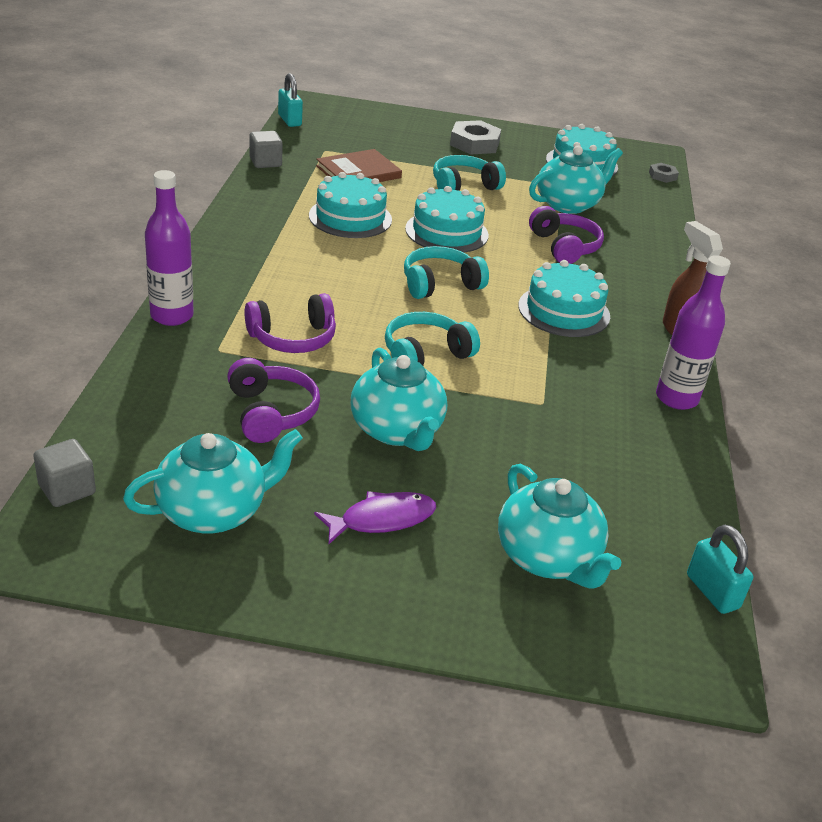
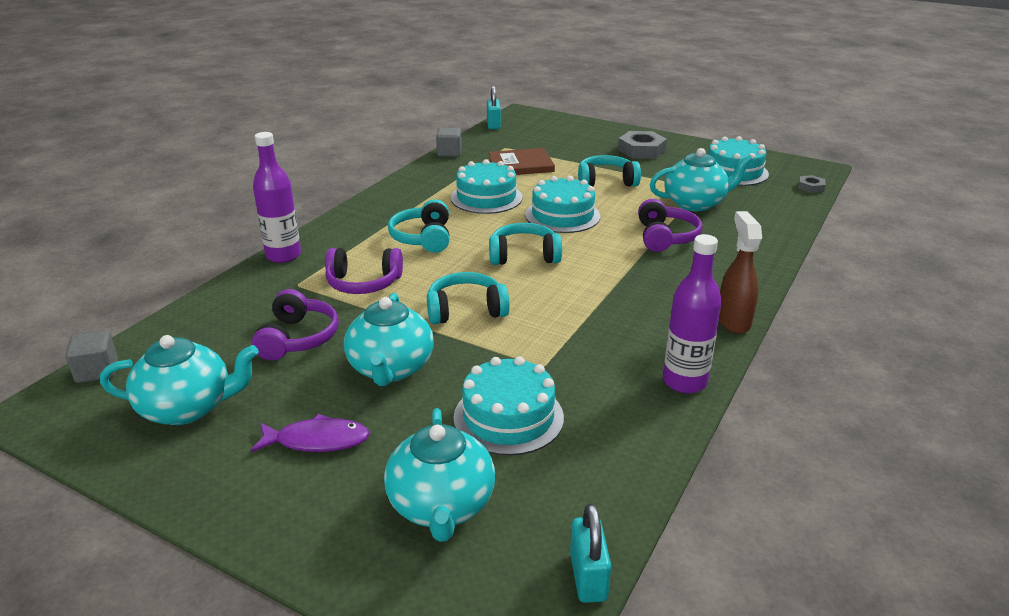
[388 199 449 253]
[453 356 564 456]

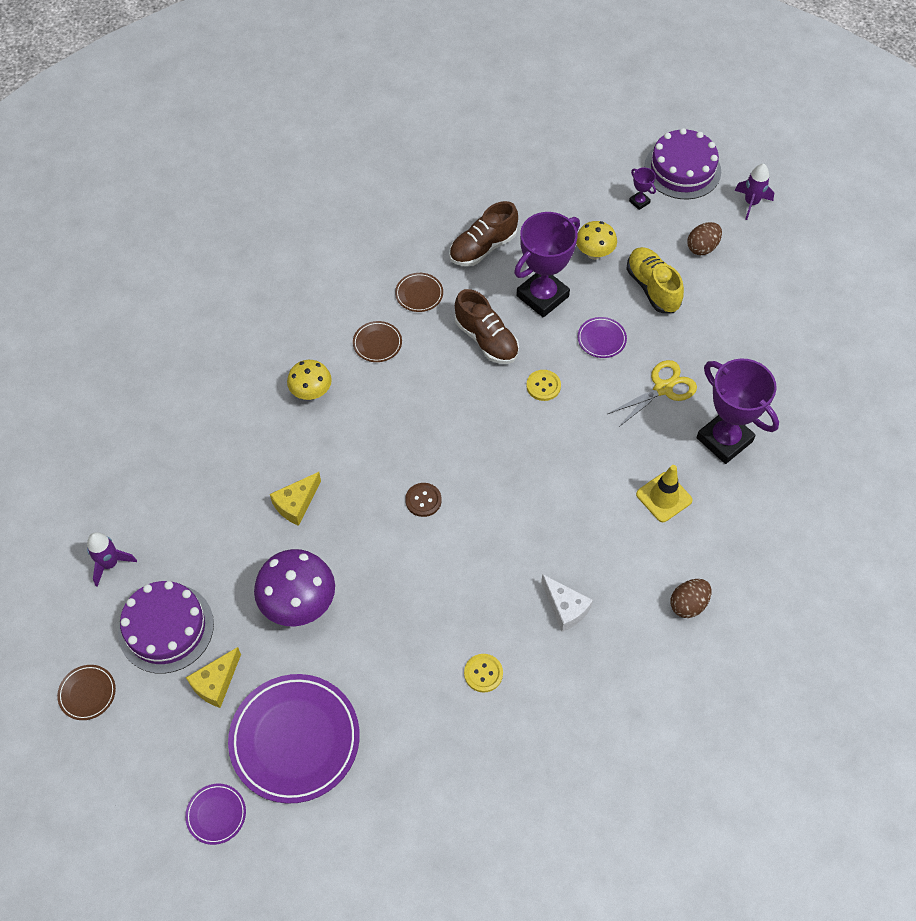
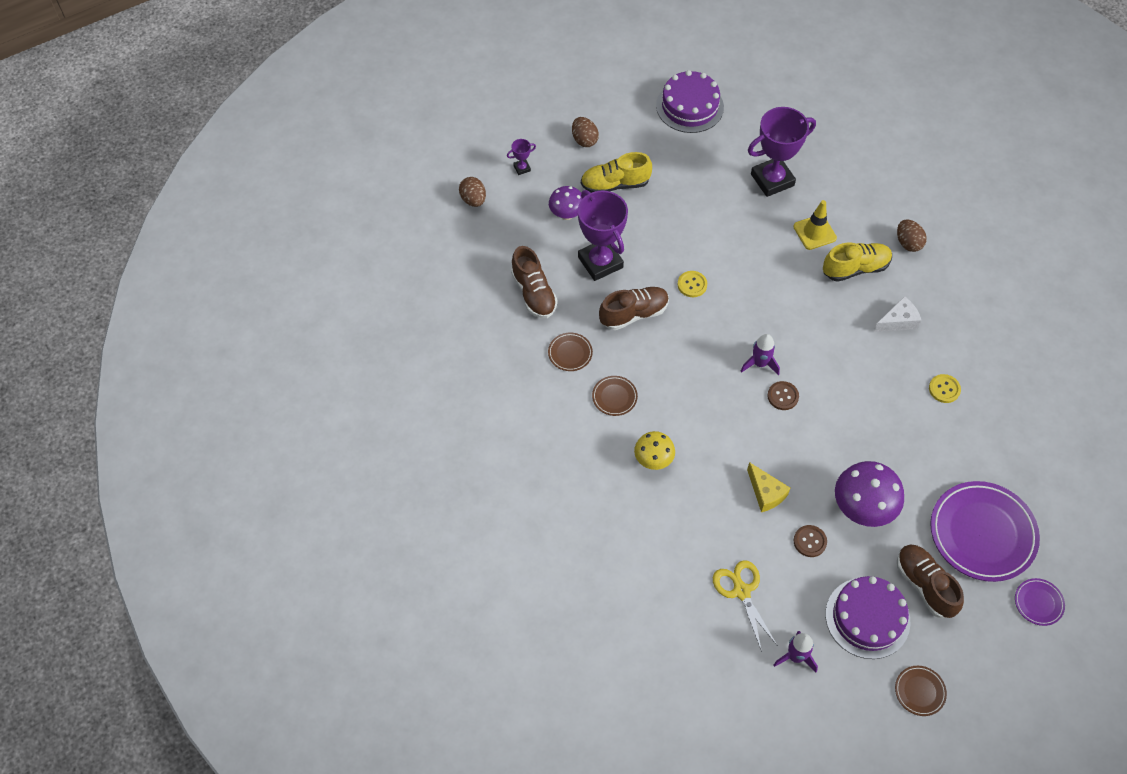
[459 177 486 207]
[549 186 582 220]
[656 70 724 133]
[713 560 777 652]
[741 334 780 375]
[794 525 827 557]
[823 243 892 282]
[897 544 964 618]
[578 317 627 358] (first image)

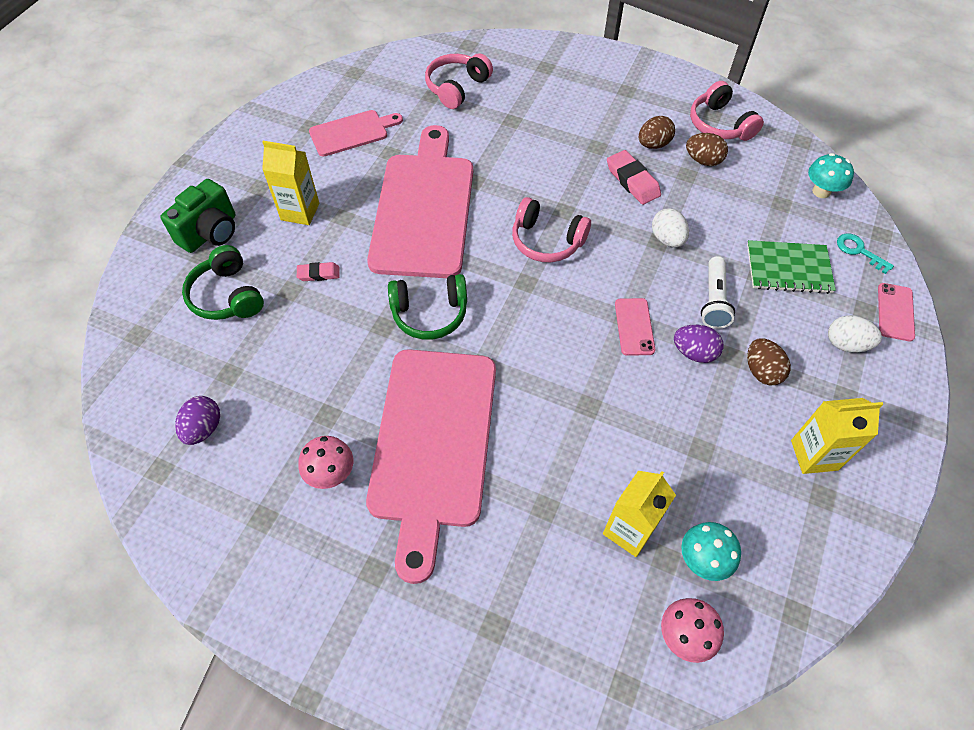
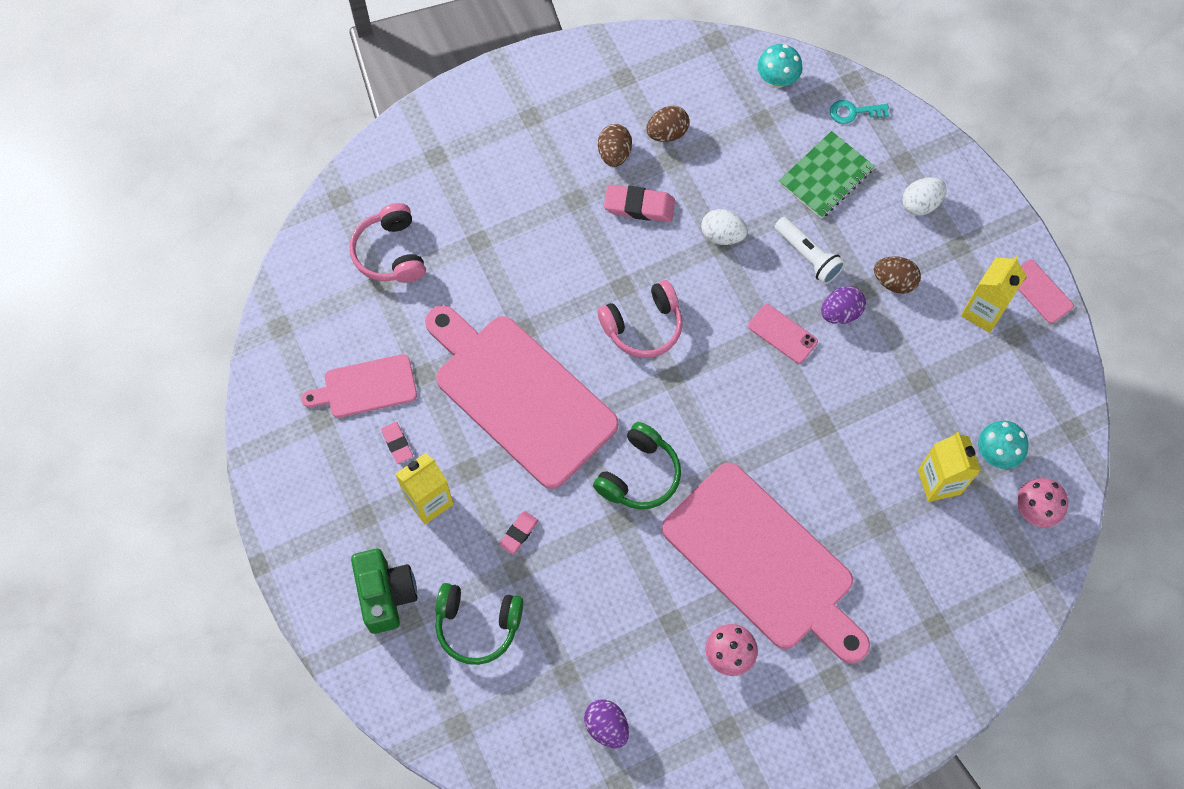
[301 354 417 418]
[381 422 413 464]
[1018 260 1074 323]
[690 81 764 141] (first image)

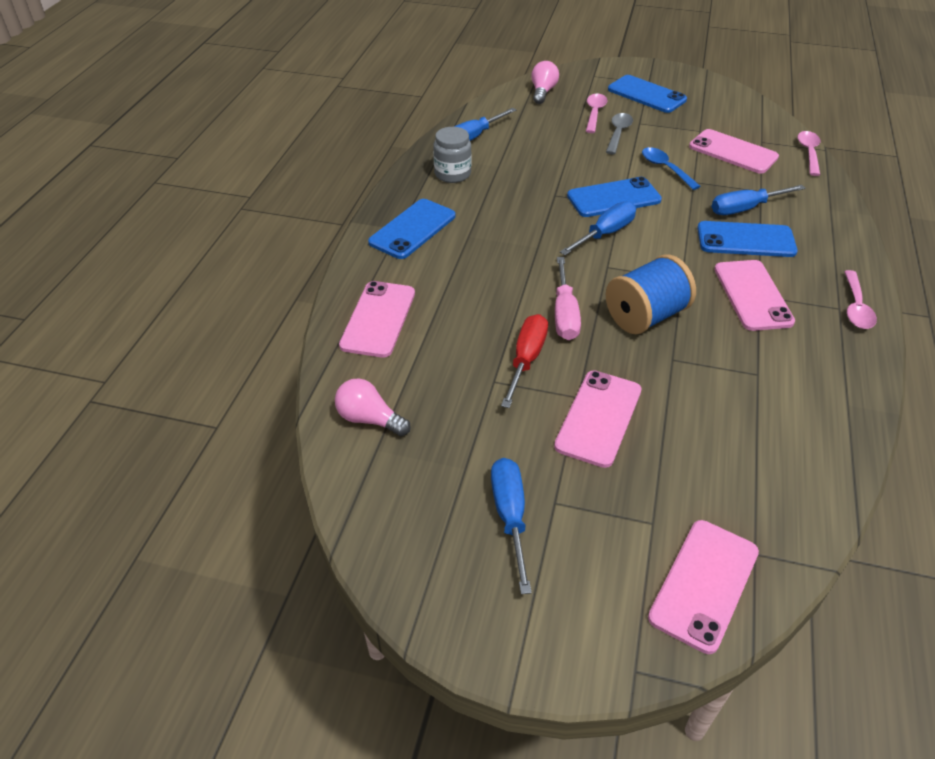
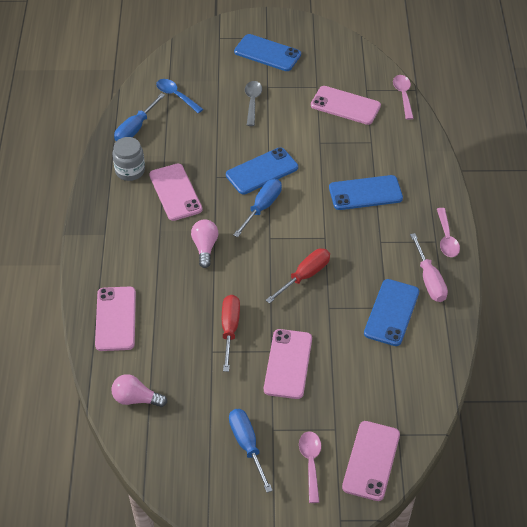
[149 164 202 221]
[156 79 203 113]
[191 219 218 268]
[266 249 330 304]
[299 431 321 503]
[364 279 419 346]
[410 233 448 302]
[711 185 806 215] (first image)

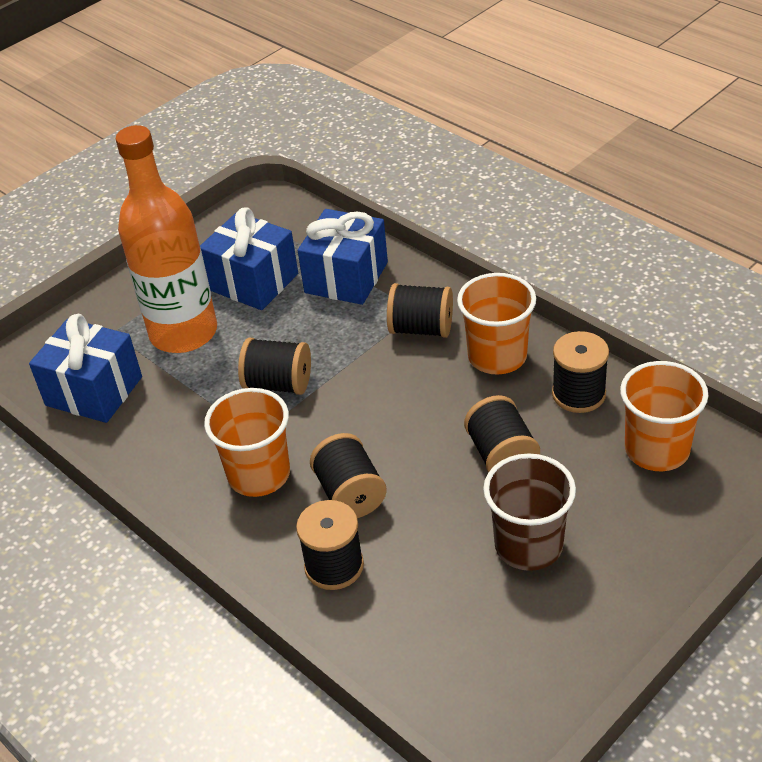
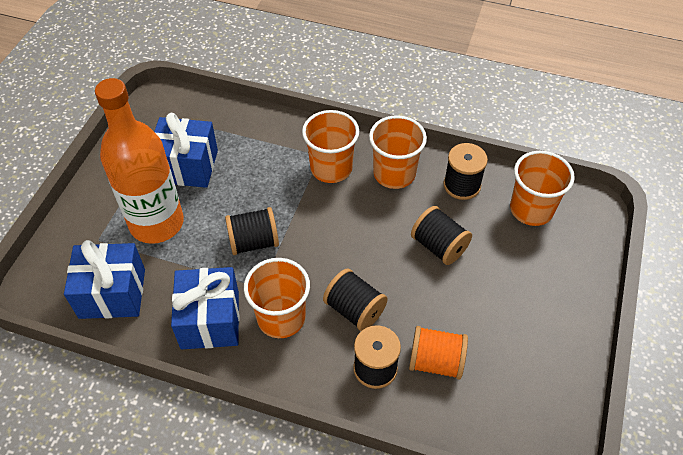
[171 267 239 349]
[302 110 359 183]
[409 326 468 380]
[483 453 576 571] (first image)

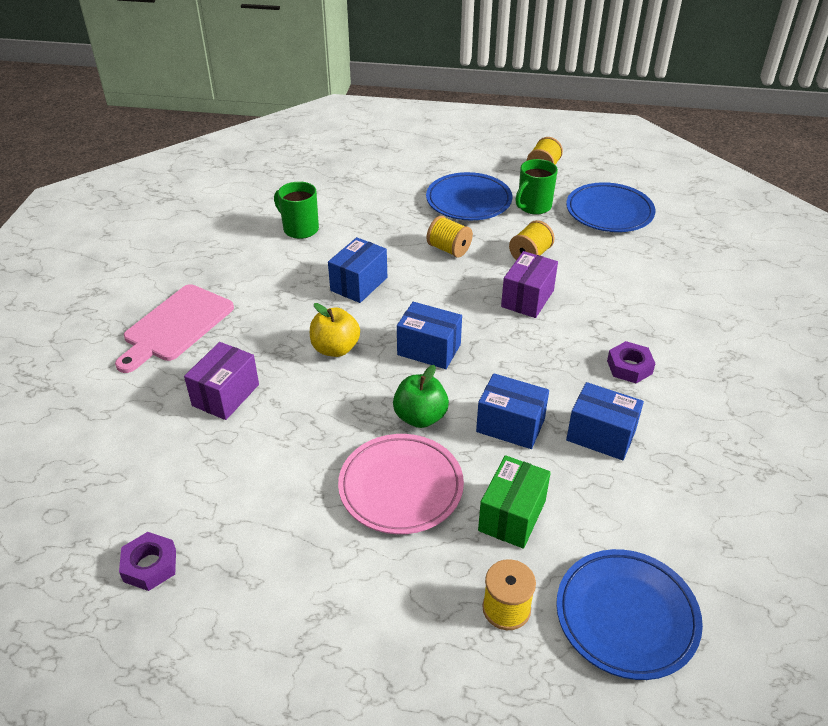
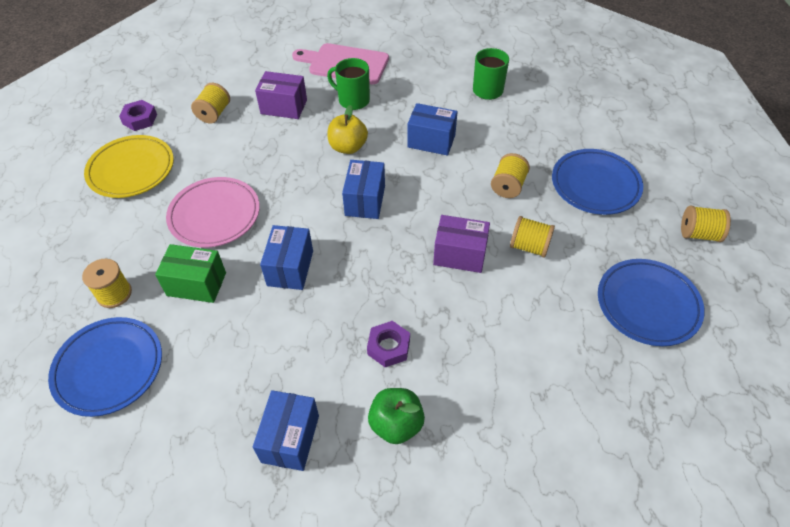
[84 135 174 198]
[191 83 230 123]
[253 390 319 471]
[327 58 370 110]
[368 388 425 444]

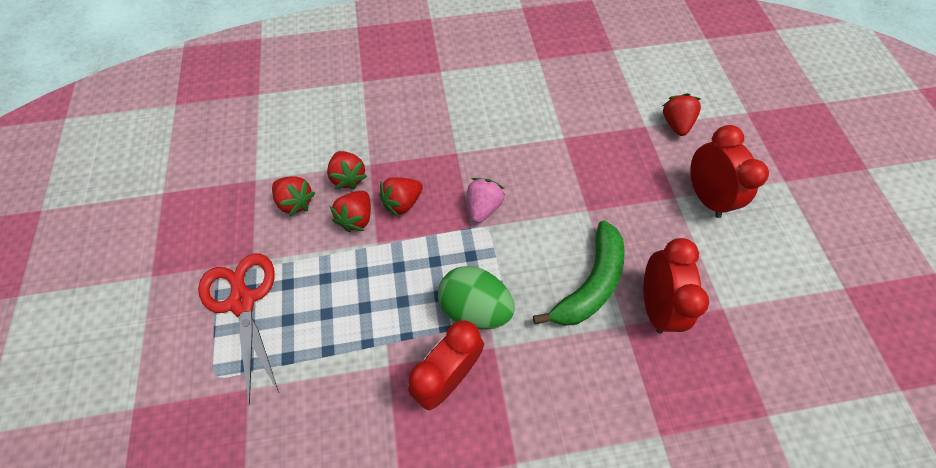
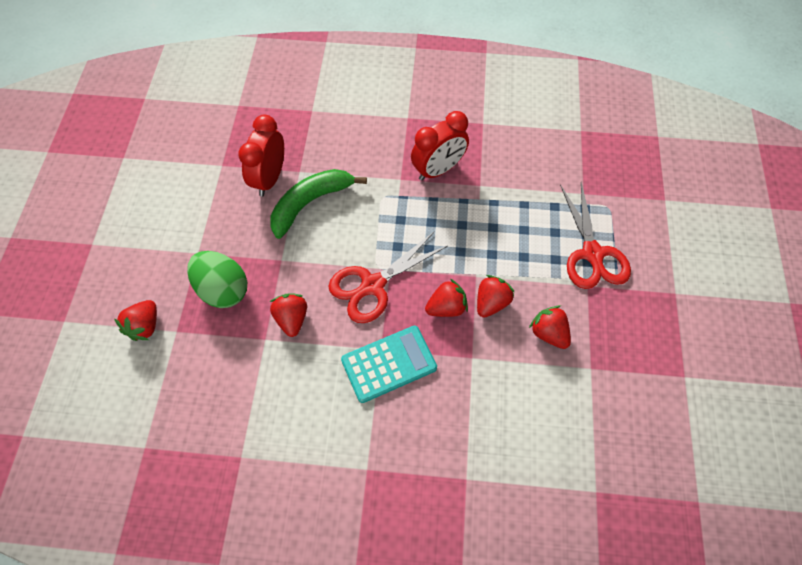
[187 251 247 308]
[270 294 307 337]
[328 232 447 323]
[341 326 437 403]
[690 125 769 218] (first image)

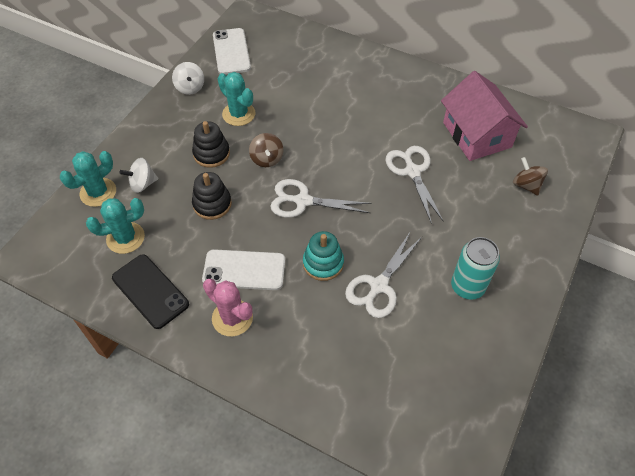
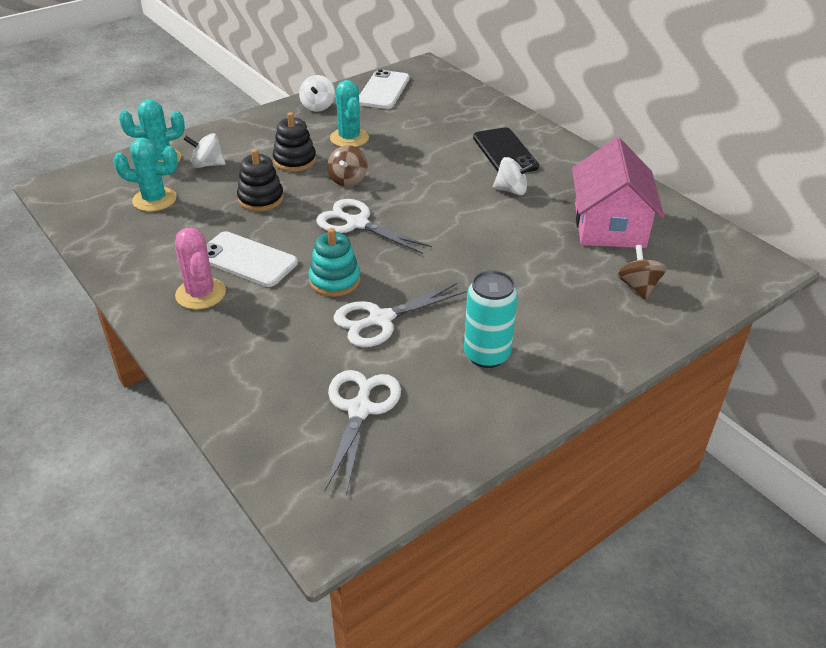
[324 370 401 495]
[473 127 539 172]
[493 157 535 195]

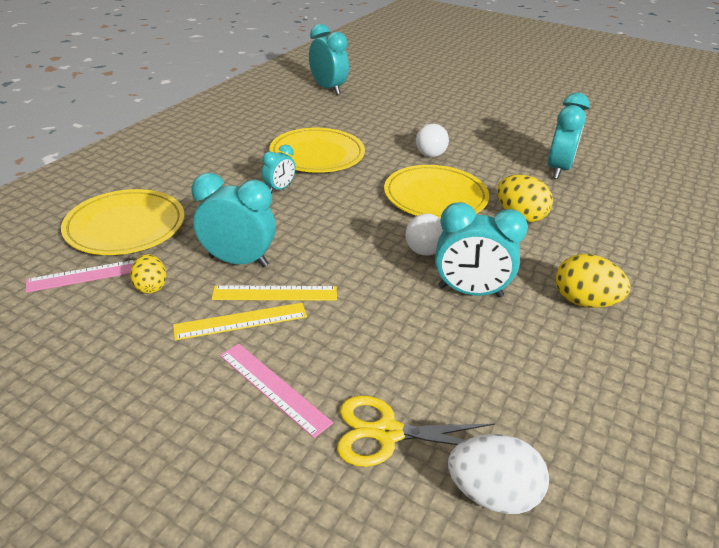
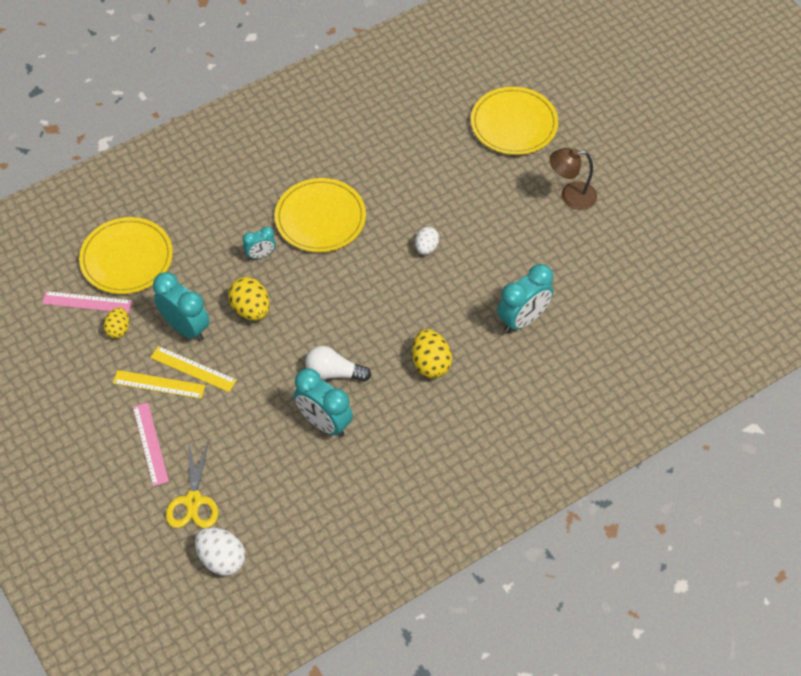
[166 440 218 528]
[228 277 270 321]
[415 227 439 255]
[471 87 558 155]
[549 148 597 210]
[309 24 349 95] (first image)

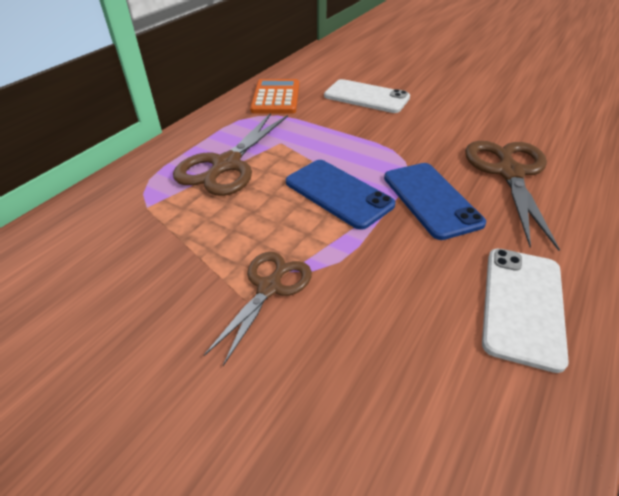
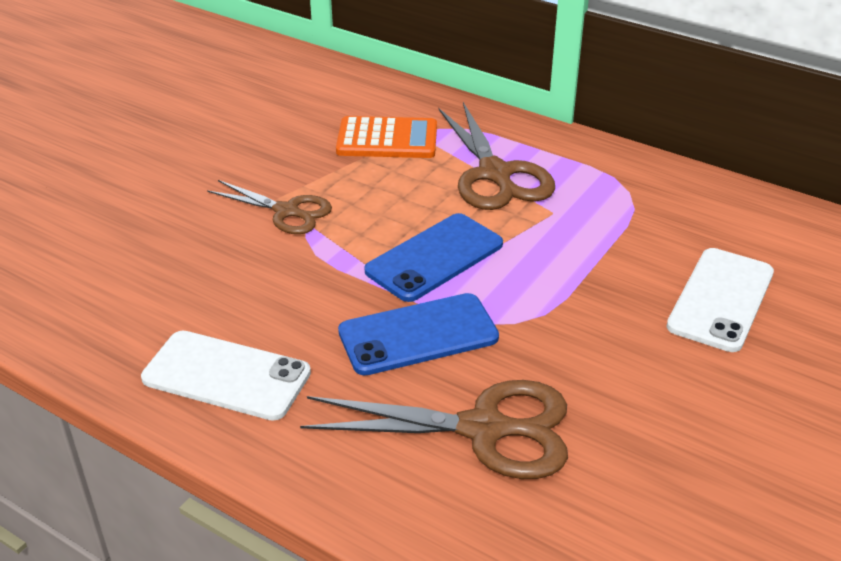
[336 116 437 158]
[439 102 555 210]

